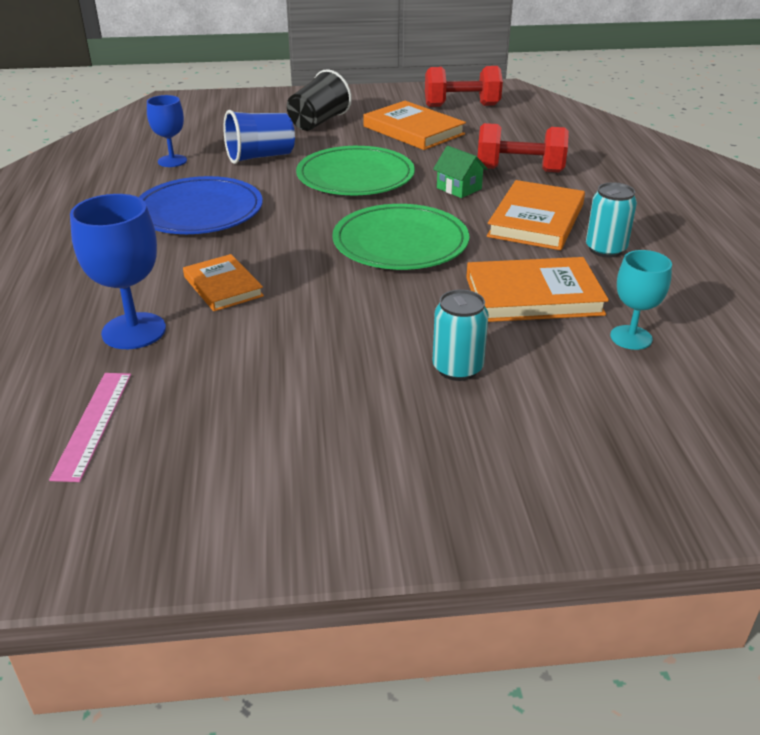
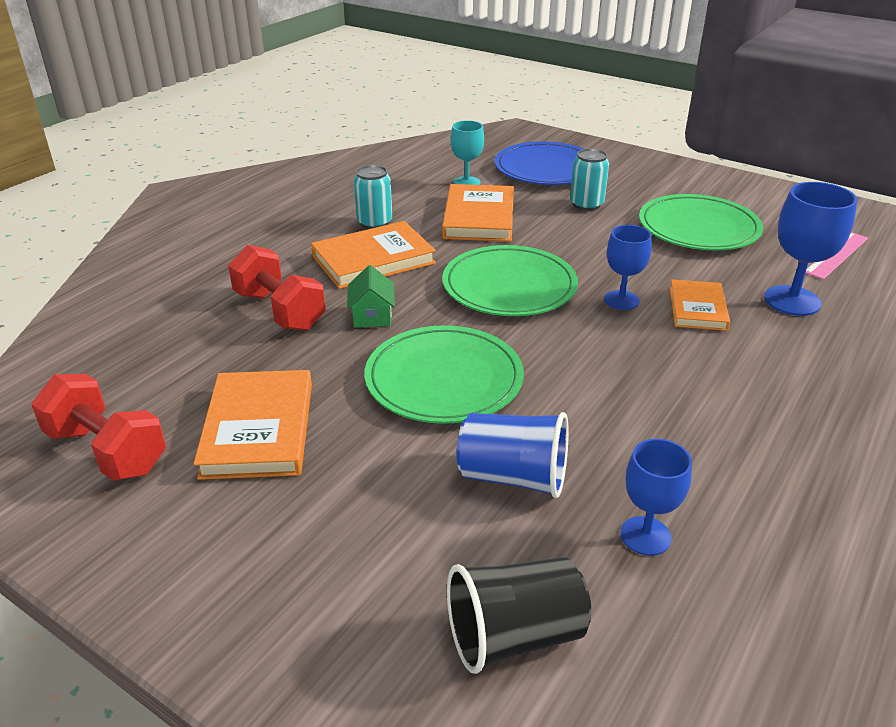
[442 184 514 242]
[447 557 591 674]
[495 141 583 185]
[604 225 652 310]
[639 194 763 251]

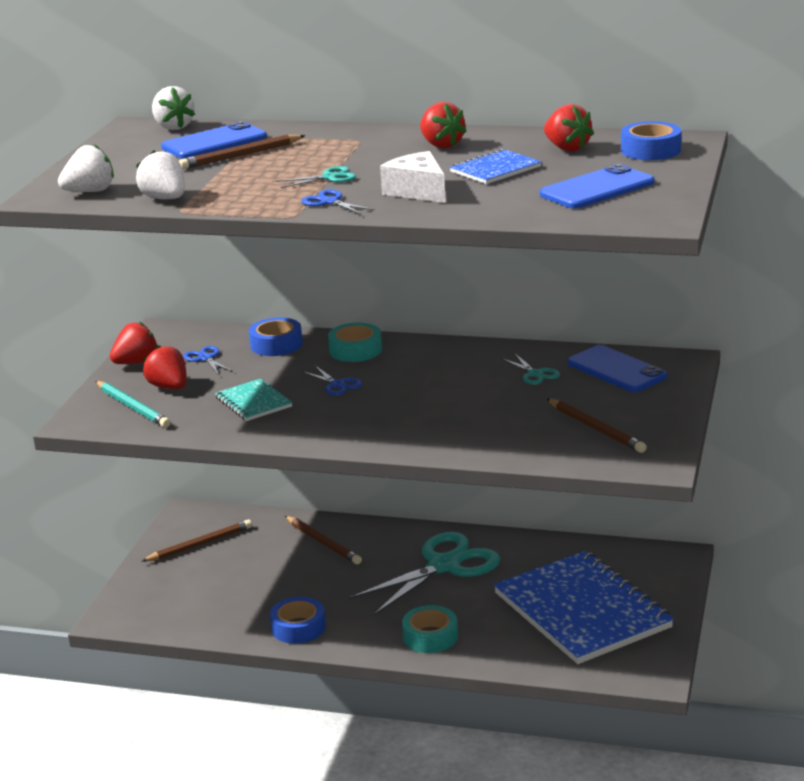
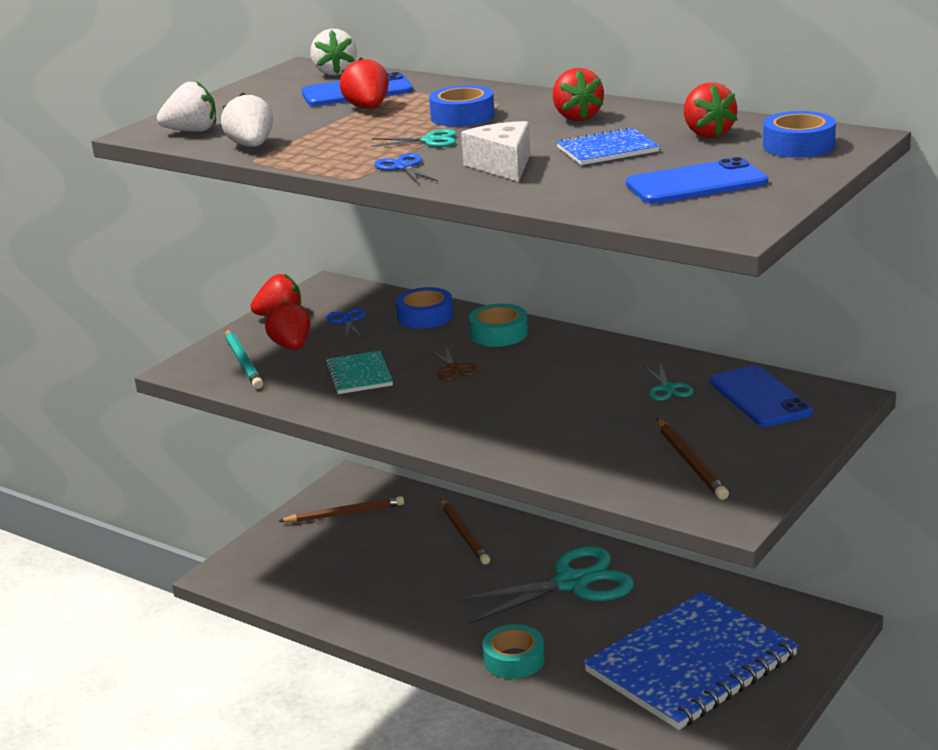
[340 57 389 109]
[429 85 495 127]
[429 346 479 381]
[584 592 798 730]

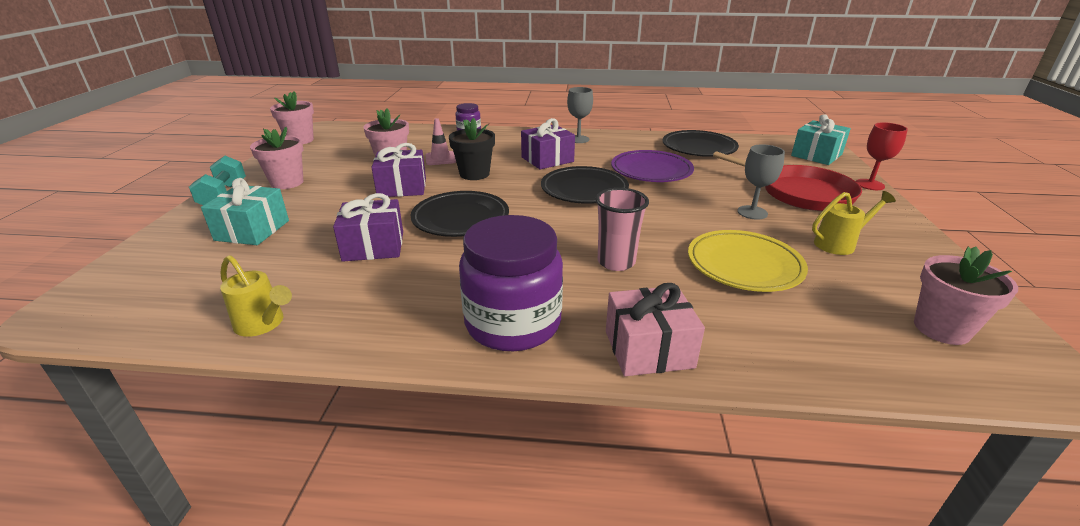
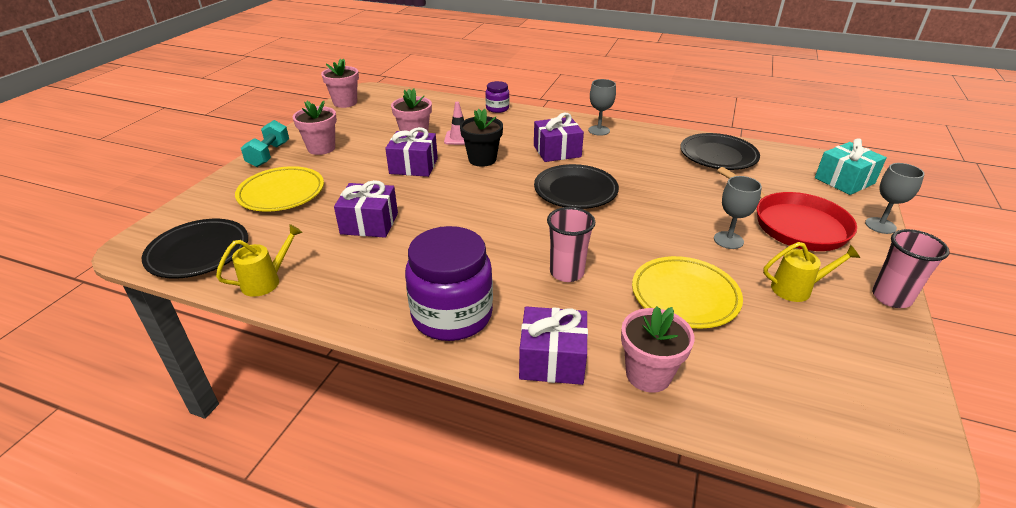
[142 219 248 278]
[216 224 303 297]
[235 166 324 212]
[519 306 588 385]
[621 307 695 393]
[865 163 924 234]
[872 229 950 308]
[611 150 694 182] (first image)

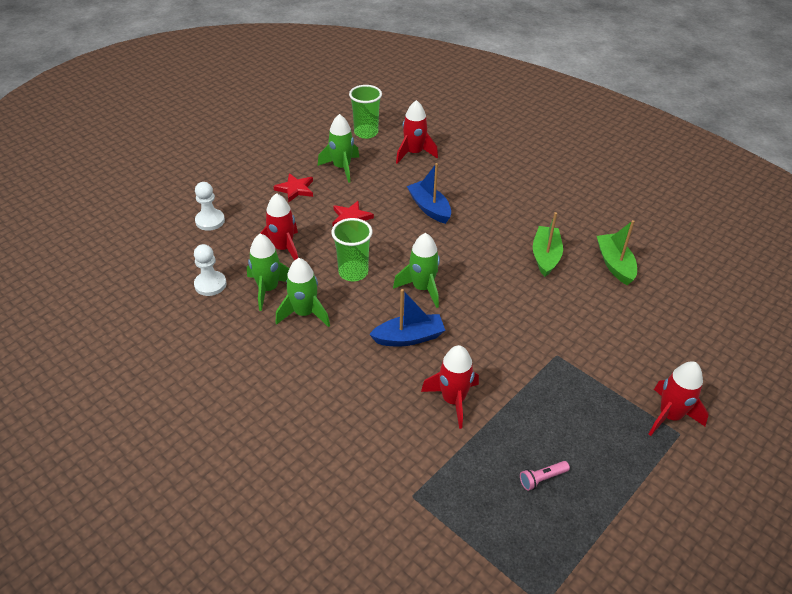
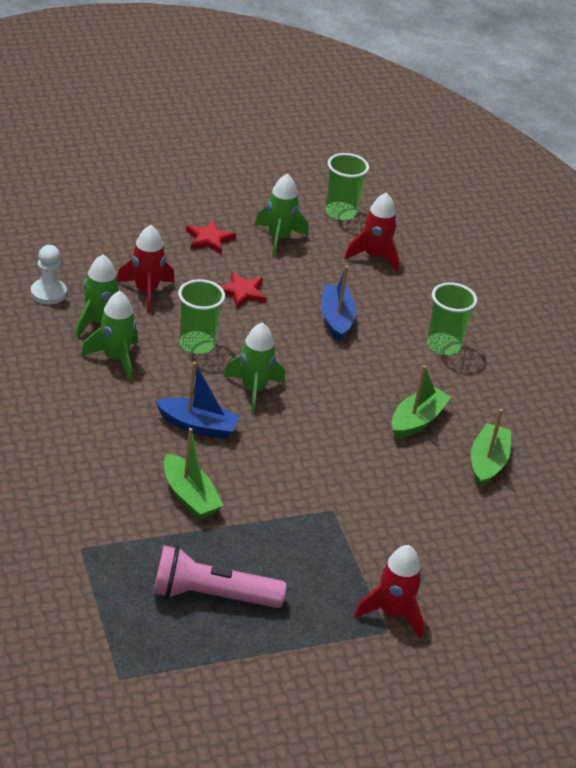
[153 545 286 608]
[164 428 224 520]
[427 282 477 355]
[195 182 225 231] (first image)

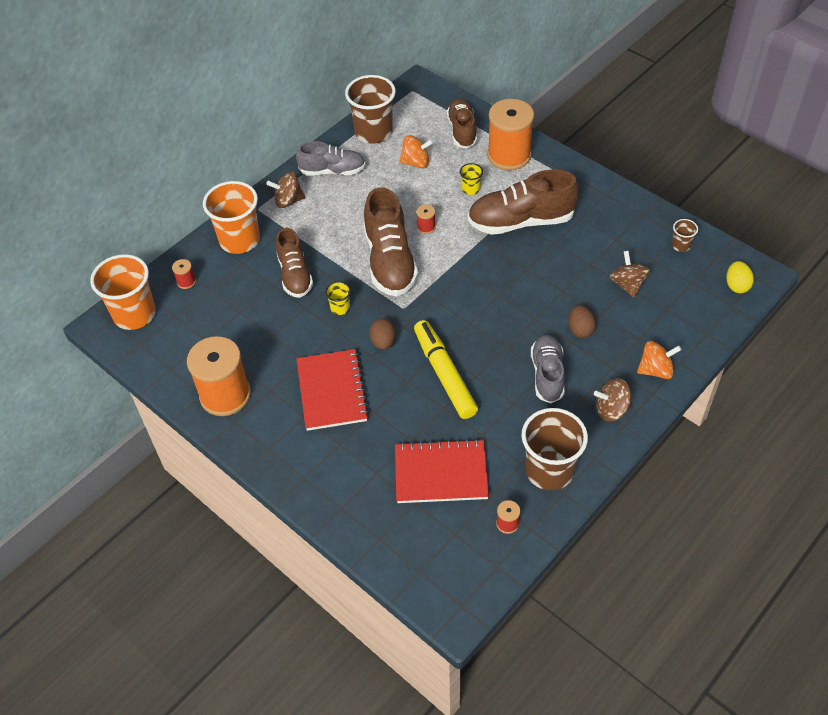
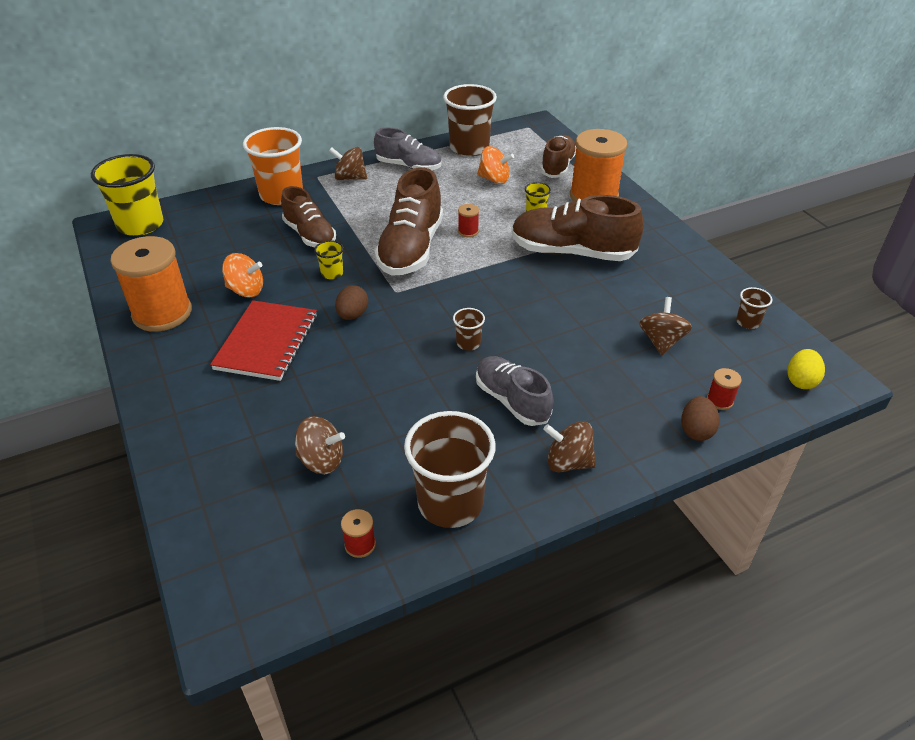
[91 154 164 236]
[222 253 263 297]
[281 186 336 247]
[295 416 345 474]
[453 308 485 351]
[476 356 554 426]
[681 396 719 441]
[707 368 742 410]
[414 320 478 419] (first image)

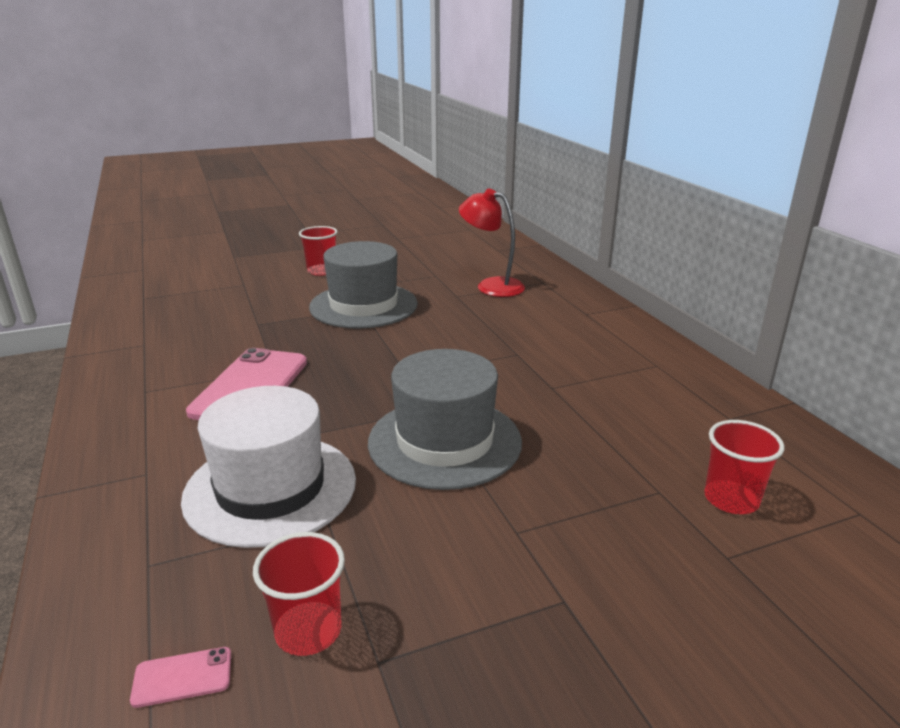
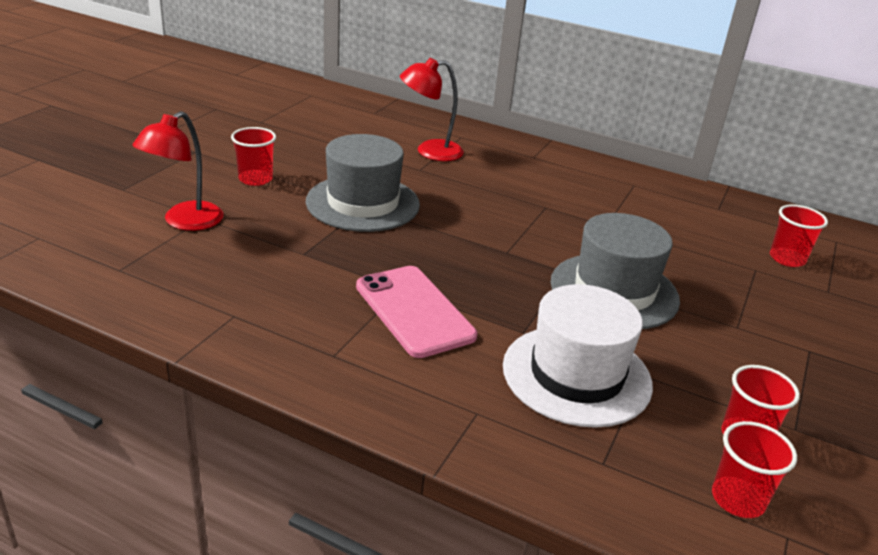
[132 111 224 231]
[712 421 797 518]

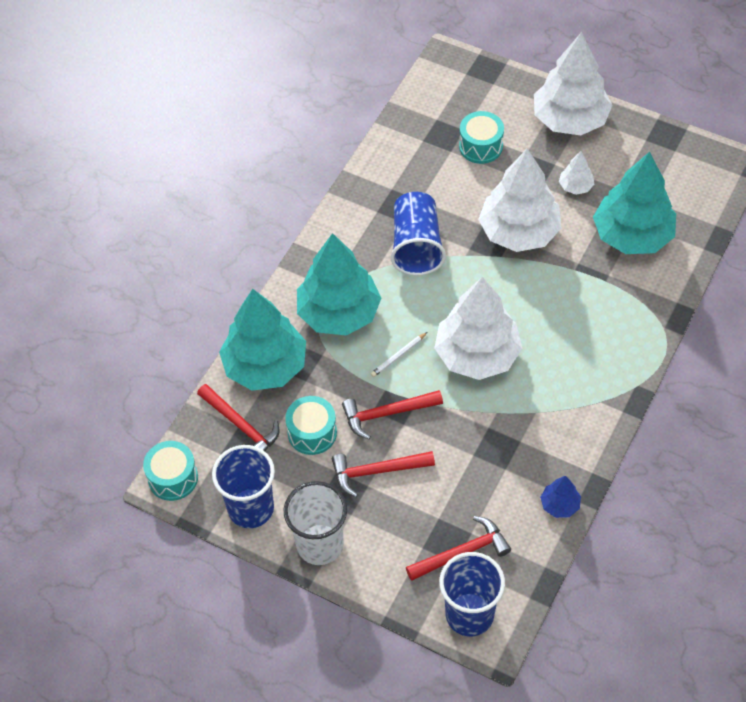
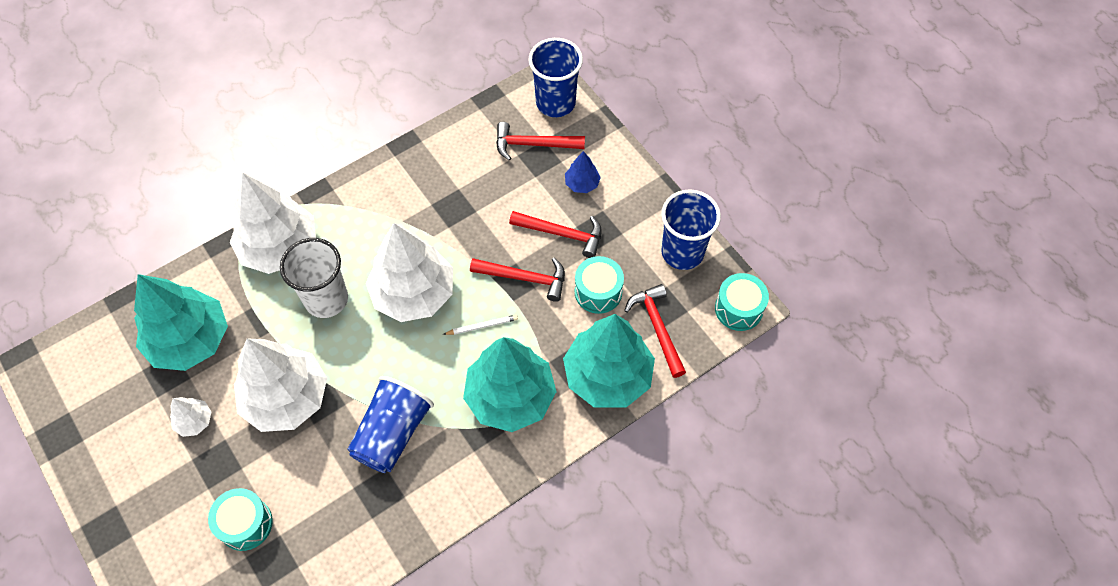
[230 173 316 274]
[280 238 348 318]
[565 151 601 193]

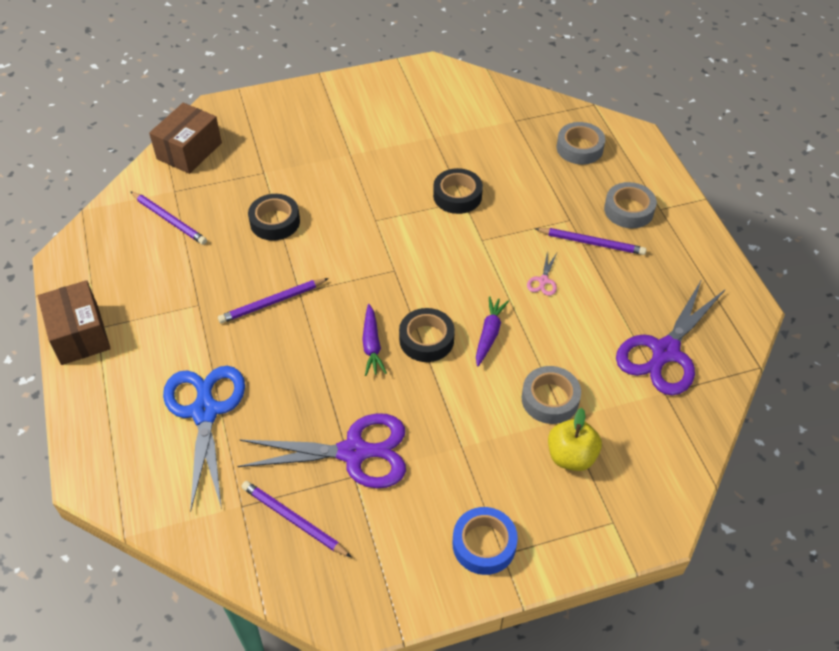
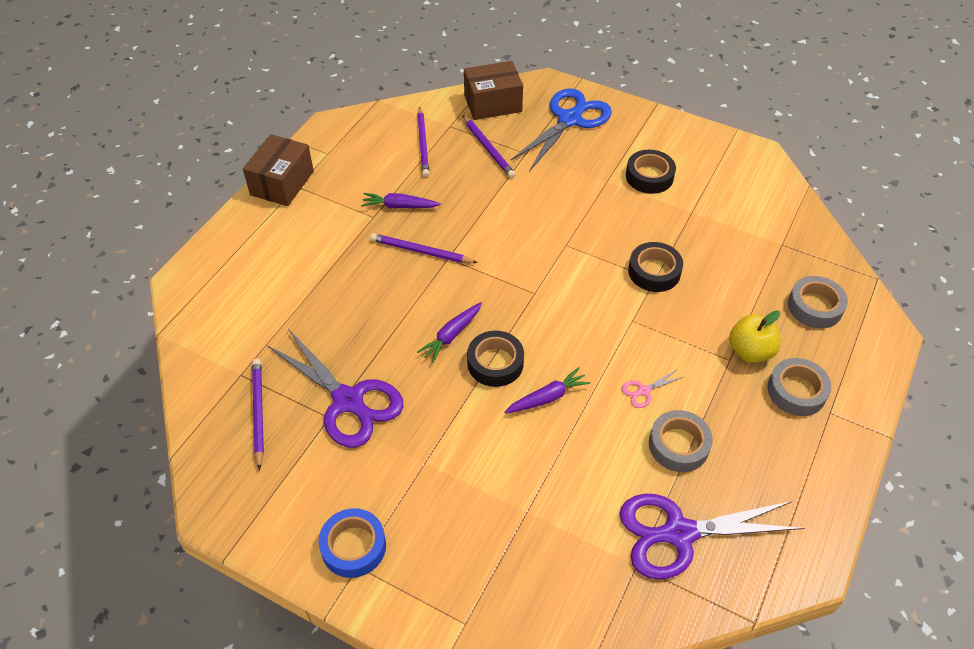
[361 193 441 208]
[463 115 516 178]
[510 88 612 171]
[626 150 676 194]
[649 410 713 472]
[729 310 781 363]

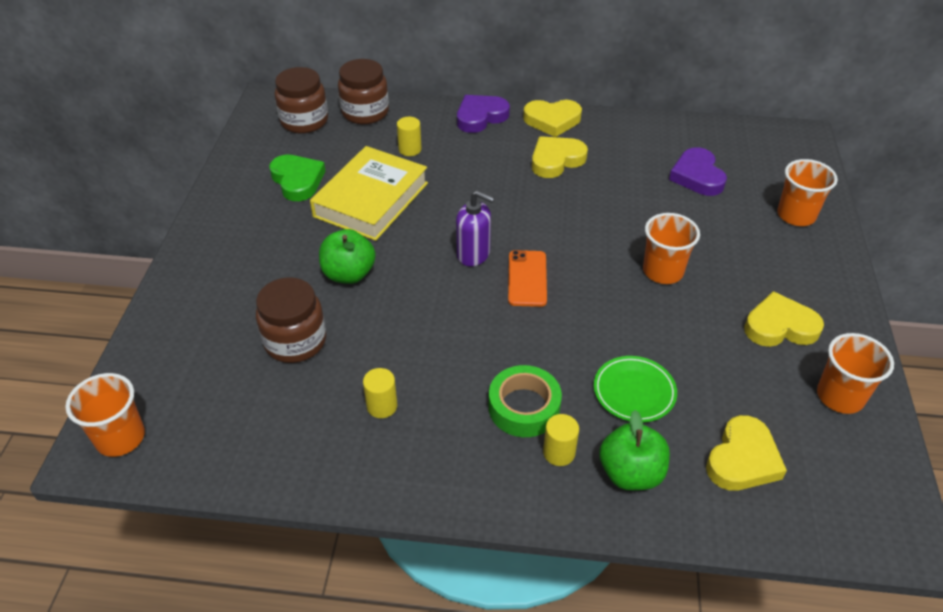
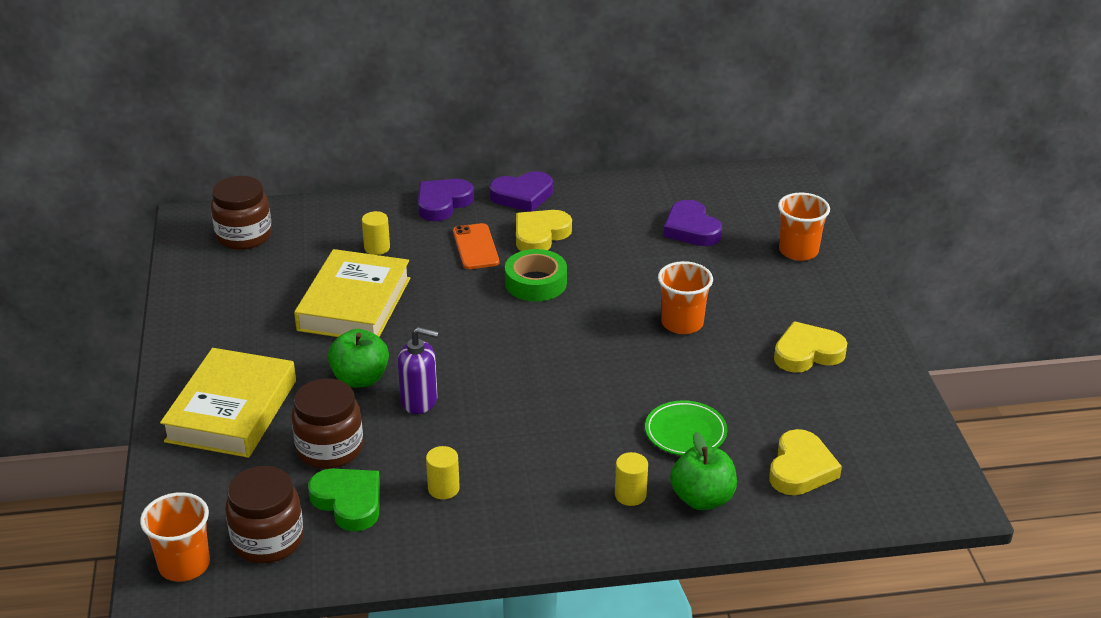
[160 348 296 458]
[225 466 303 563]
[308 469 380 531]
[398 327 439 414]
[453 223 499 269]
[489 171 553 212]
[505 249 567 302]
[817 333 894 414] (first image)

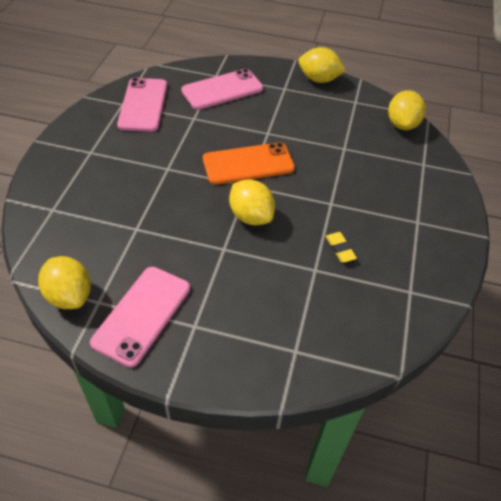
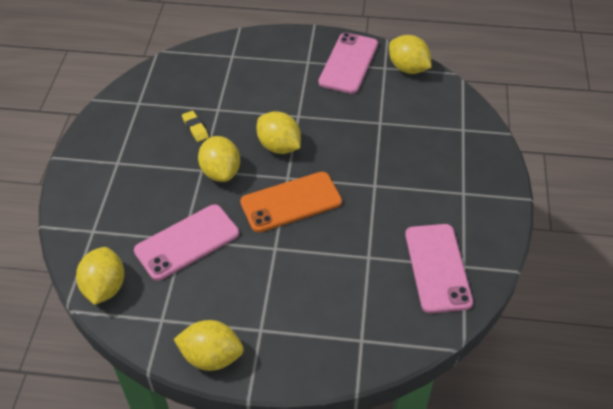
[134 204 239 281]
[198 136 240 182]

